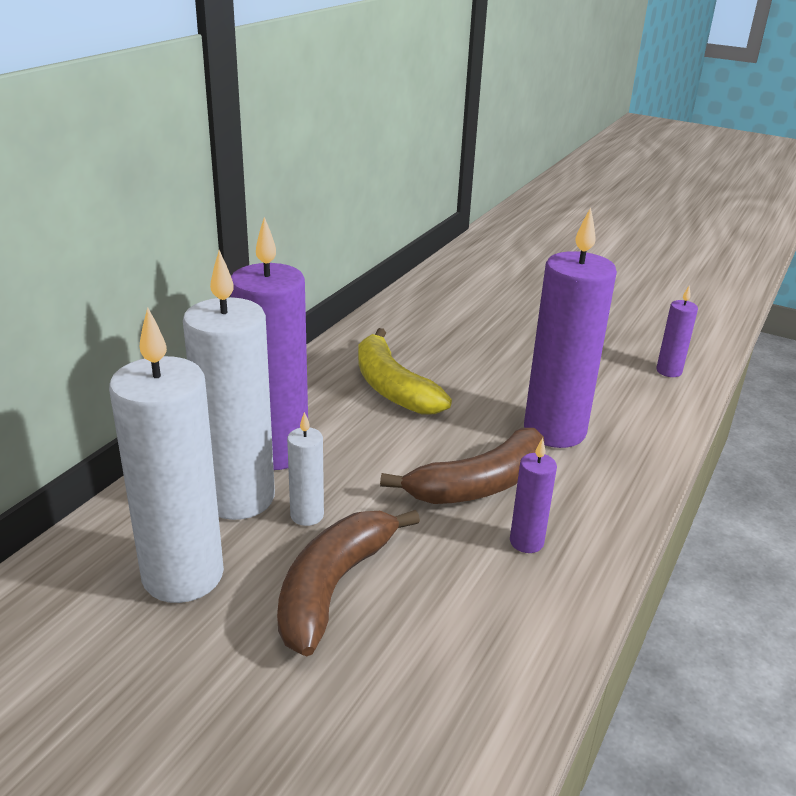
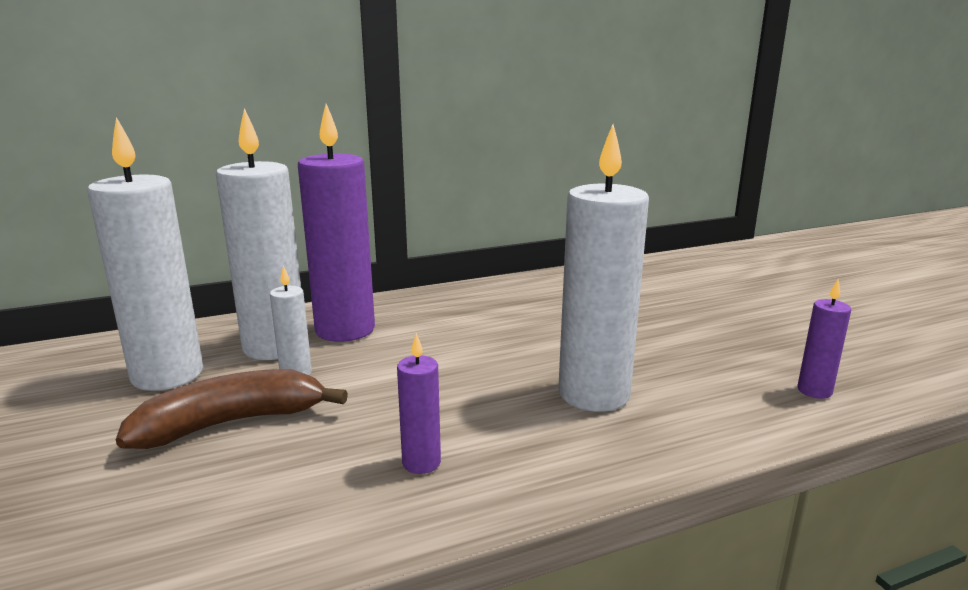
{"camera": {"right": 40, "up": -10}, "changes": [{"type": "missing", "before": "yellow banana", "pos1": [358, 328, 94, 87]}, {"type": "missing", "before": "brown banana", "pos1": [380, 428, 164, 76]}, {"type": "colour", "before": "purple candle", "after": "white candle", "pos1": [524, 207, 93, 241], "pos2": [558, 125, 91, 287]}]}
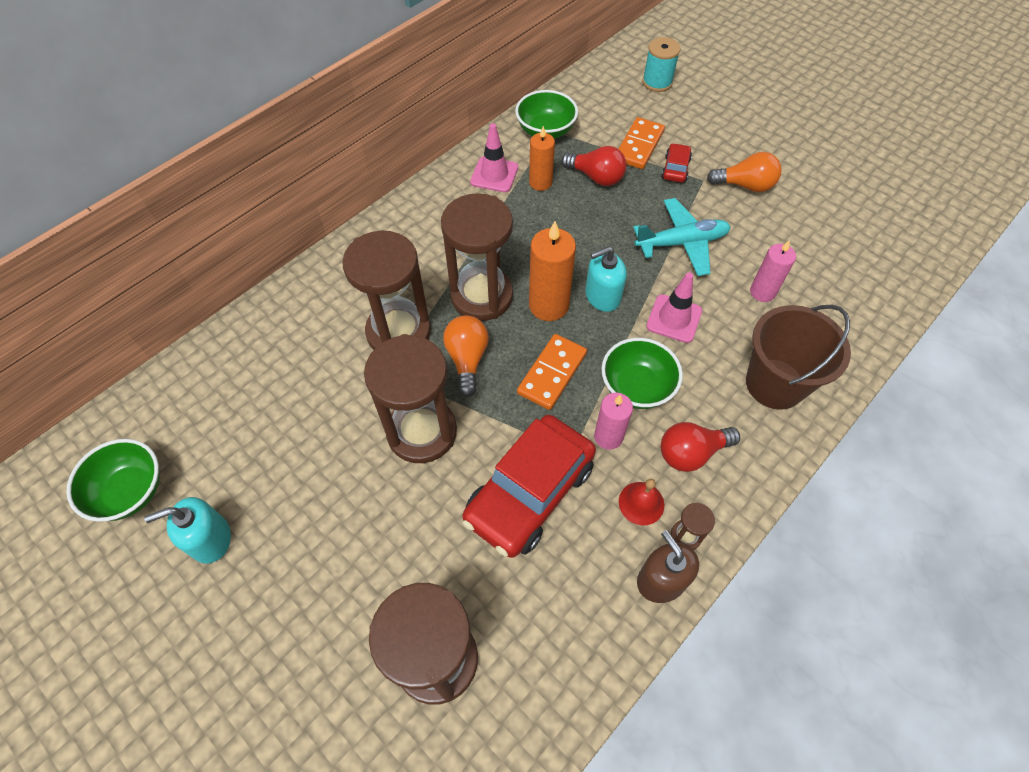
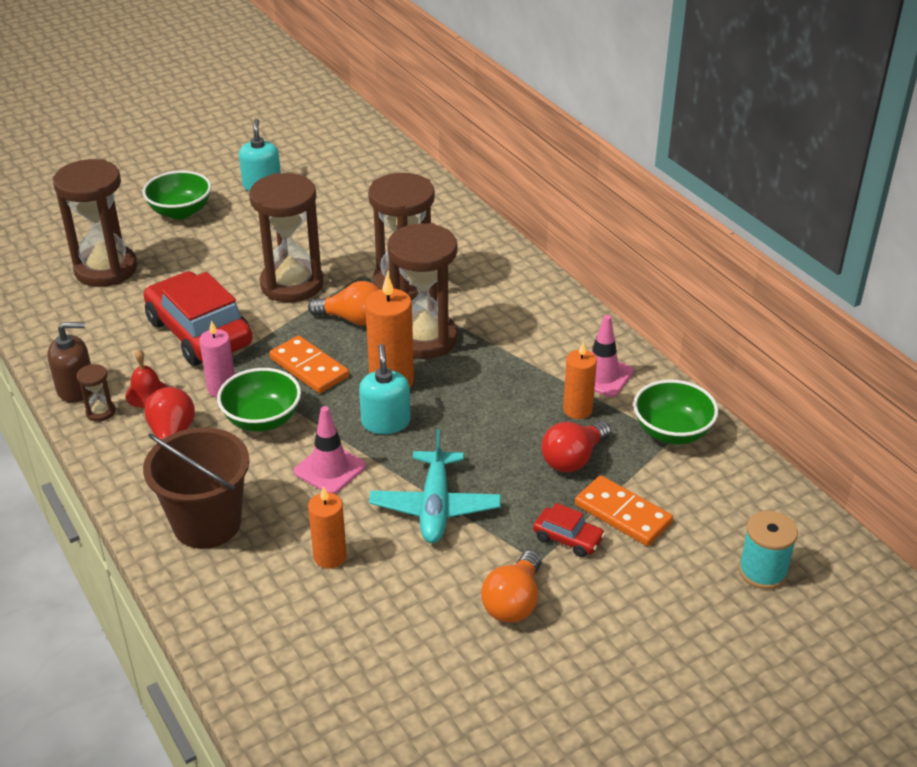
{"camera": {"right": 105, "up": -20}, "changes": [{"type": "relocated", "before": "green bowl", "pos1": [66, 439, 94, 83], "pos2": [143, 171, 68, 48]}, {"type": "colour", "before": "pink candle", "after": "orange candle", "pos1": [750, 240, 46, 62], "pos2": [308, 486, 39, 83]}]}
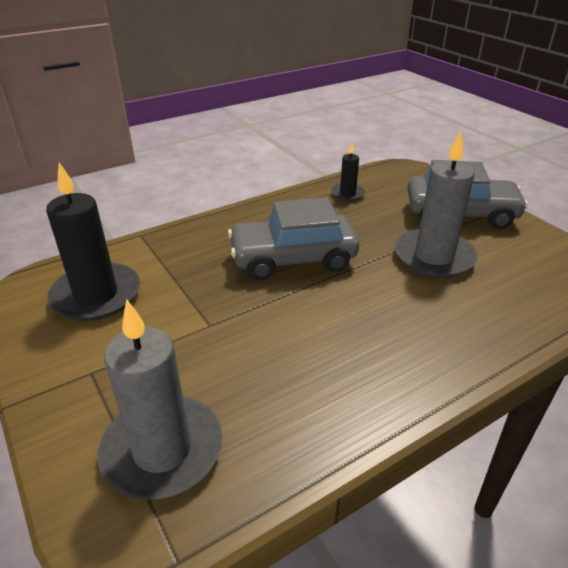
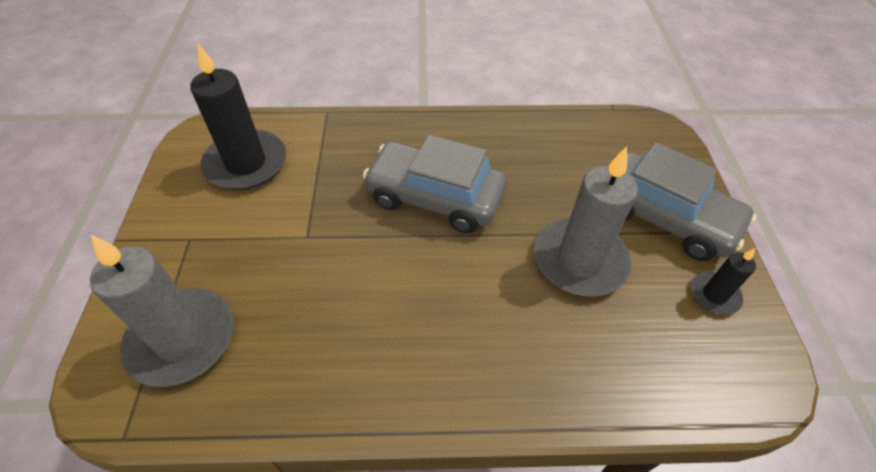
{"camera": {"right": 30, "up": 15}, "changes": [{"type": "relocated", "before": "black candle", "pos1": [331, 143, 34, 58], "pos2": [691, 248, 65, 67]}]}
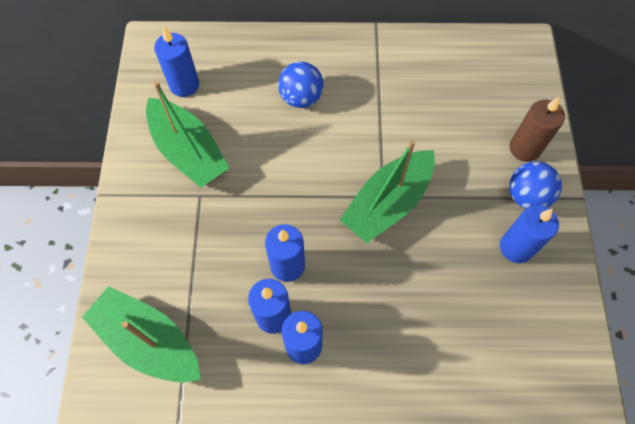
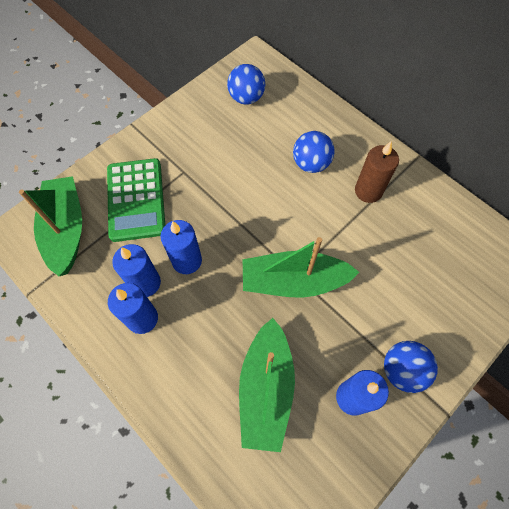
{"camera": {"right": 45, "up": 0}, "changes": [{"type": "relocated", "before": "green boat", "pos1": [146, 81, 83, 107], "pos2": [239, 318, 56, 134]}, {"type": "exchanged", "before": "blue candle", "after": "blue ball", "pos1": [154, 27, 45, 70], "pos2": [227, 64, 38, 41]}, {"type": "relocated", "before": "brown candle", "pos1": [510, 97, 55, 65], "pos2": [355, 141, 44, 62]}, {"type": "appeared", "after": "green calculator", "pos2": [107, 158, 58, 84]}]}
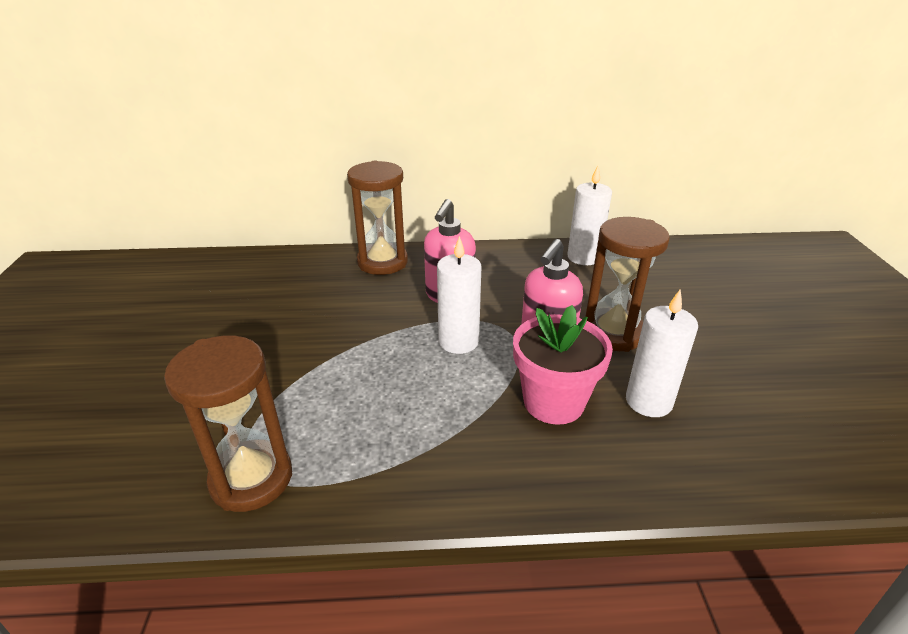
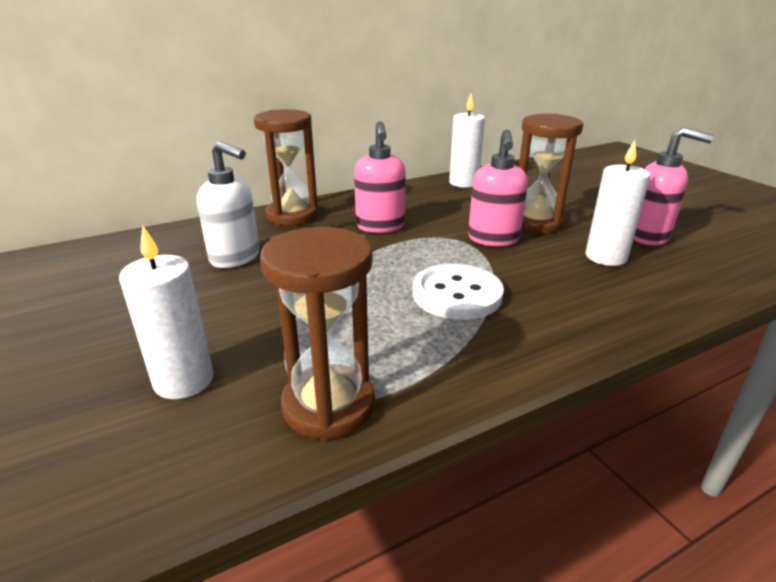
{"camera": {"right": -25, "up": -5}, "changes": [{"type": "relocated", "before": "white candle", "pos1": [437, 236, 44, 118], "pos2": [119, 226, 95, 173]}, {"type": "missing", "before": "pink flower pot", "pos1": [513, 305, 100, 120]}, {"type": "appeared", "after": "white soap dispenser", "pos2": [197, 141, 62, 127]}, {"type": "appeared", "after": "white button", "pos2": [413, 264, 91, 56]}, {"type": "appeared", "after": "pink soap dispenser", "pos2": [633, 127, 81, 118]}]}
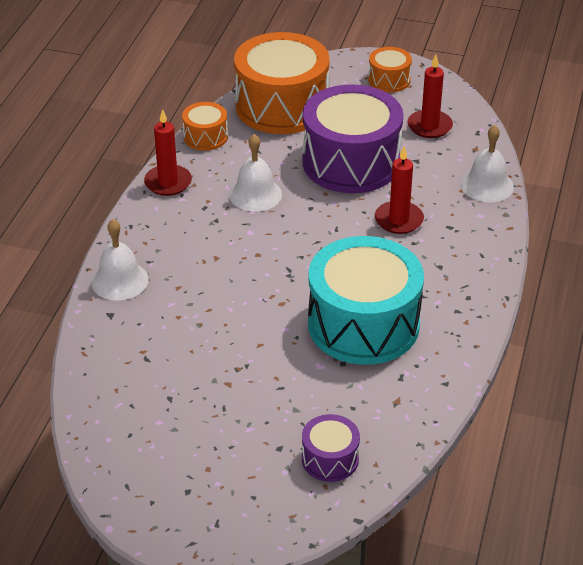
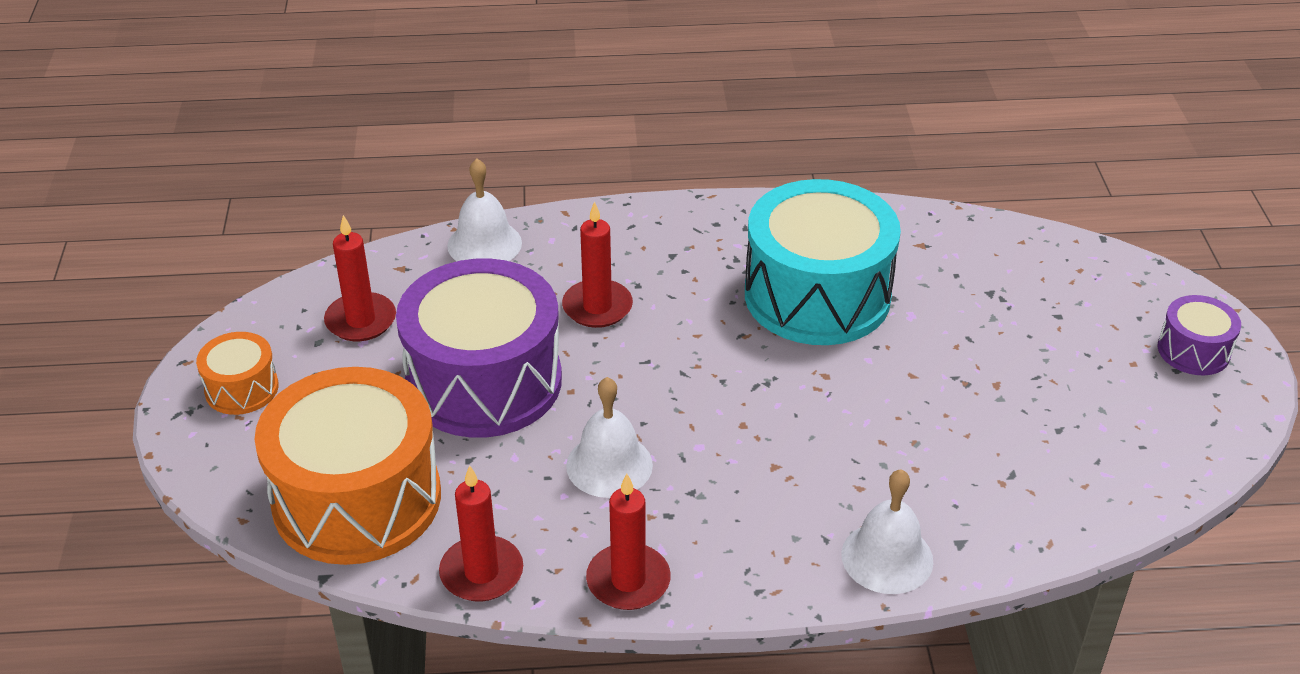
{"camera": {"right": -110, "up": 0}, "changes": [{"type": "exchanged", "before": "orange drum", "after": "red candle", "pos1": [182, 102, 46, 49], "pos2": [439, 465, 84, 137]}, {"type": "relocated", "before": "purple drum", "pos1": [302, 414, 58, 68], "pos2": [1158, 295, 83, 80]}]}
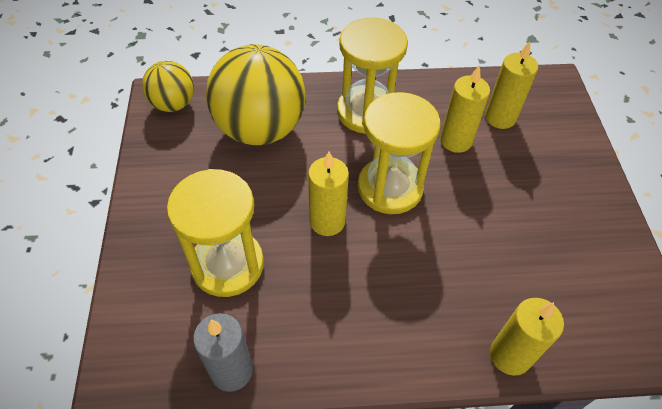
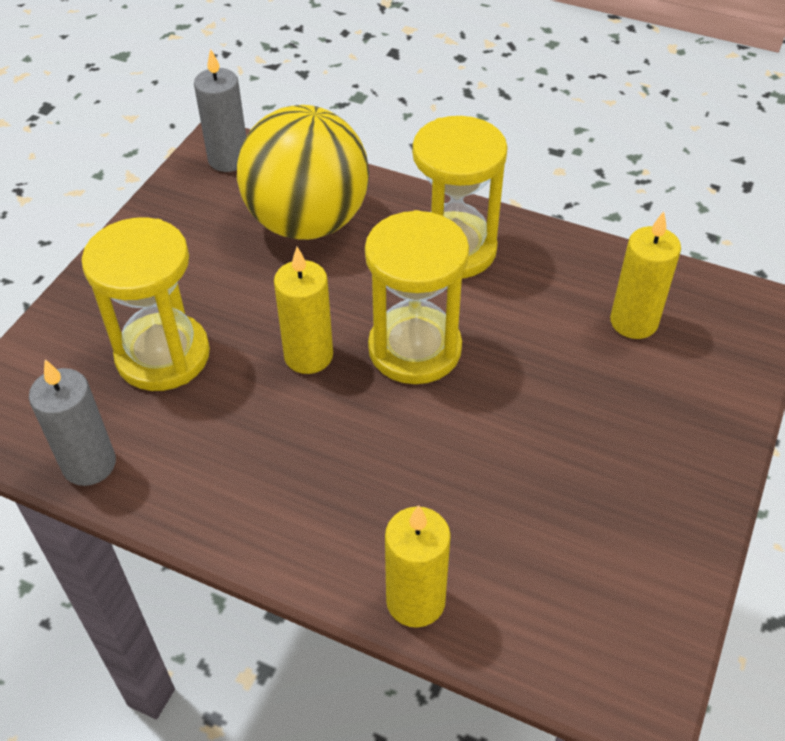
{"camera": {"right": 30, "up": -5}, "changes": [{"type": "exchanged", "before": "yellow ball", "after": "grey candle", "pos1": [142, 61, 52, 51], "pos2": [194, 48, 52, 124]}, {"type": "missing", "before": "yellow candle", "pos1": [440, 65, 50, 88]}]}
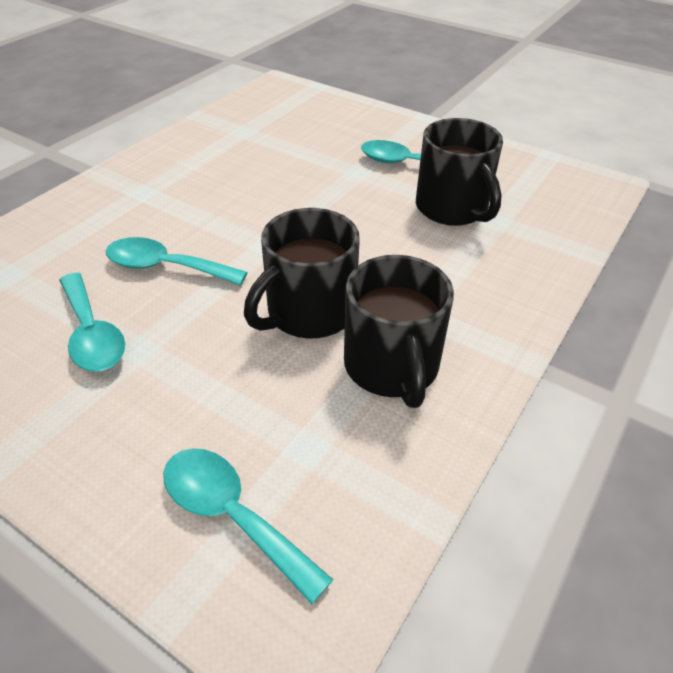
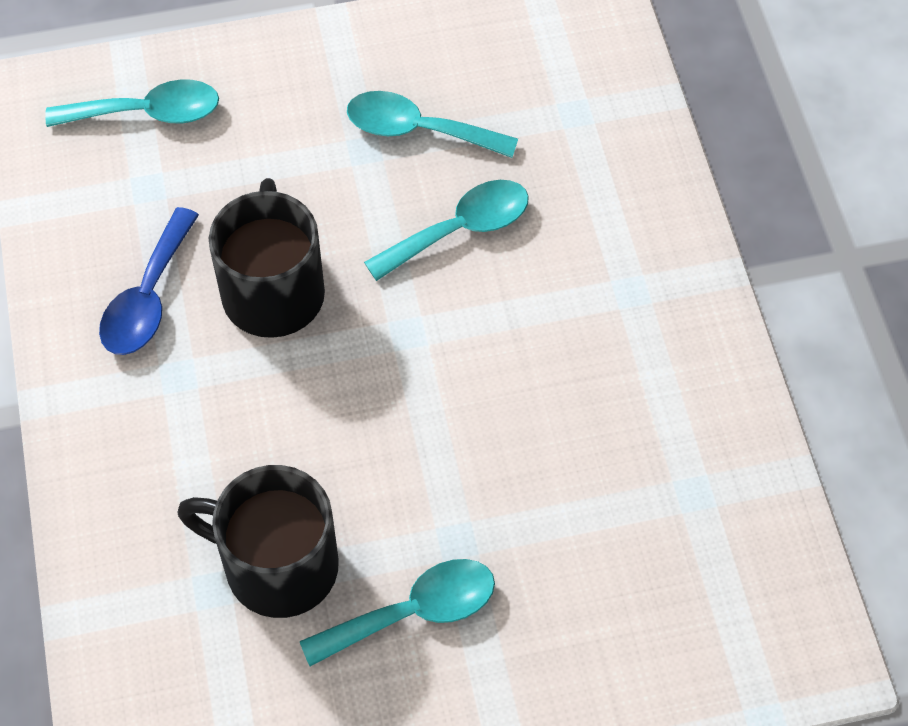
{"camera": {"right": 135, "up": 15}, "changes": [{"type": "exchanged", "before": "black mug", "after": "blue spoon", "pos1": [344, 255, 110, 153], "pos2": [99, 207, 100, 148]}]}
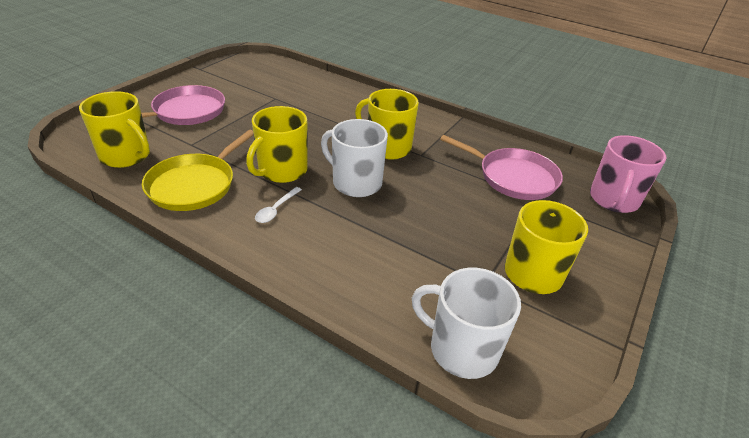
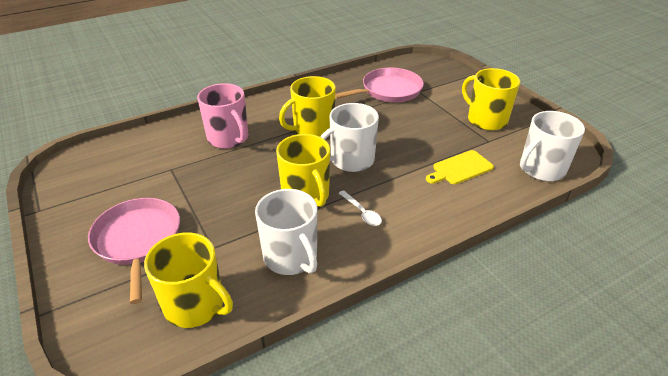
{"camera": {"right": -60, "up": 0}, "changes": [{"type": "spun", "before": "yellow mug", "pos1": [79, 91, 71, 77], "pos2": [144, 232, 89, 96], "turn": 60}, {"type": "exchanged", "before": "yellow pan", "after": "white mug", "pos1": [142, 130, 112, 81], "pos2": [255, 189, 62, 86]}, {"type": "relocated", "before": "pink mug", "pos1": [590, 135, 77, 78], "pos2": [197, 83, 51, 66]}, {"type": "appeared", "after": "yellow cutting board", "pos2": [426, 150, 68, 34]}]}
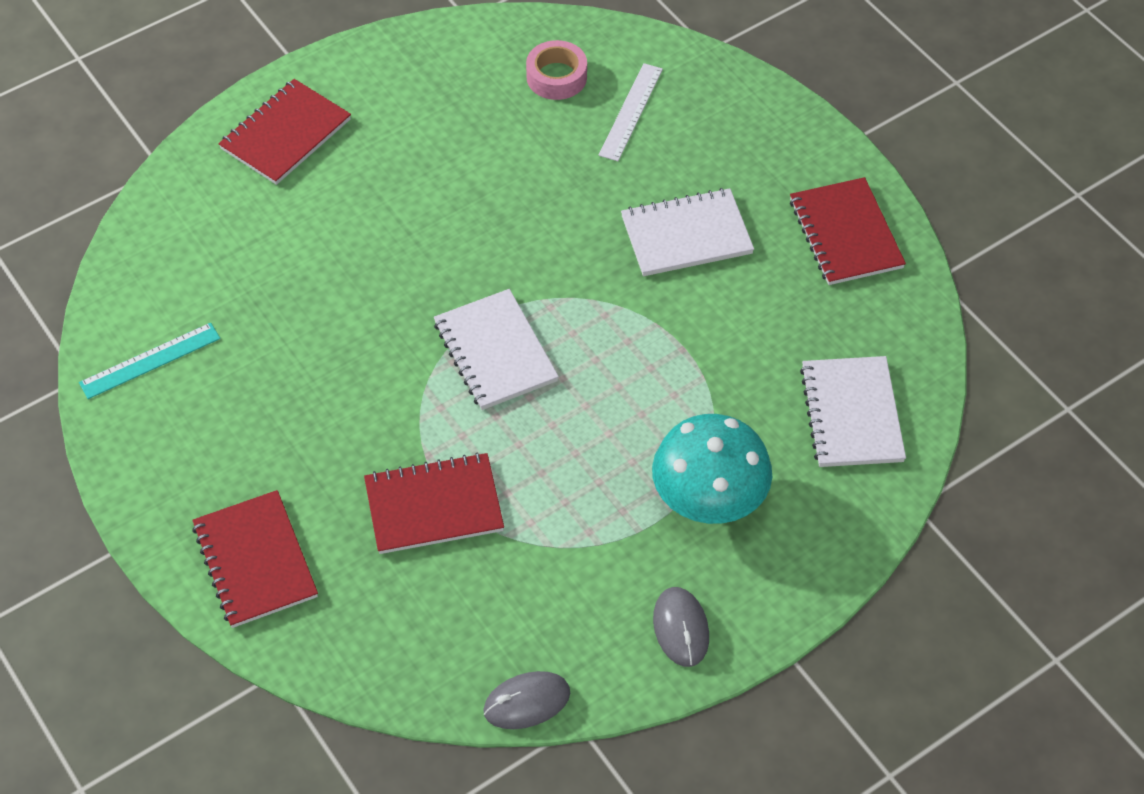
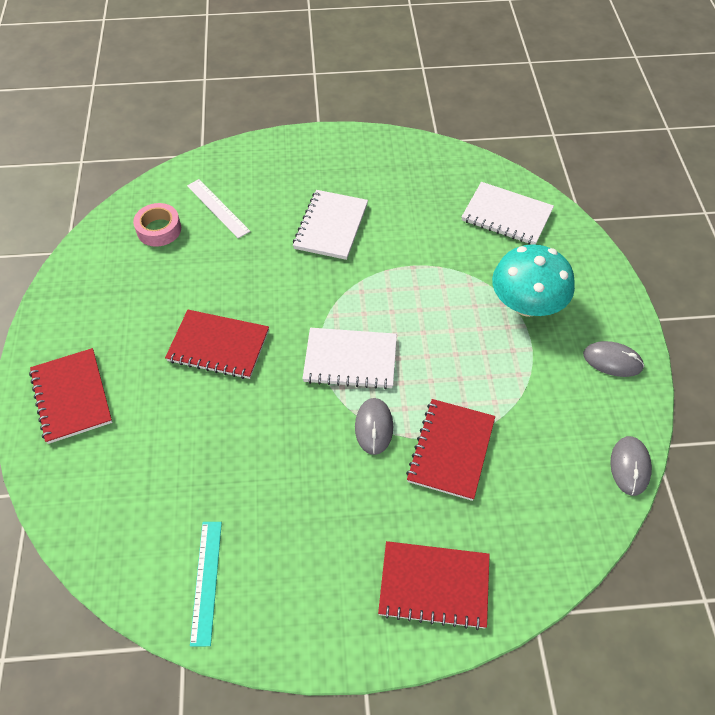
{"camera": {"right": -60, "up": 0}, "changes": [{"type": "relocated", "before": "red notebook", "pos1": [790, 177, 116, 108], "pos2": [165, 310, 104, 69]}, {"type": "appeared", "after": "grey mouse", "pos2": [355, 398, 38, 57]}]}
